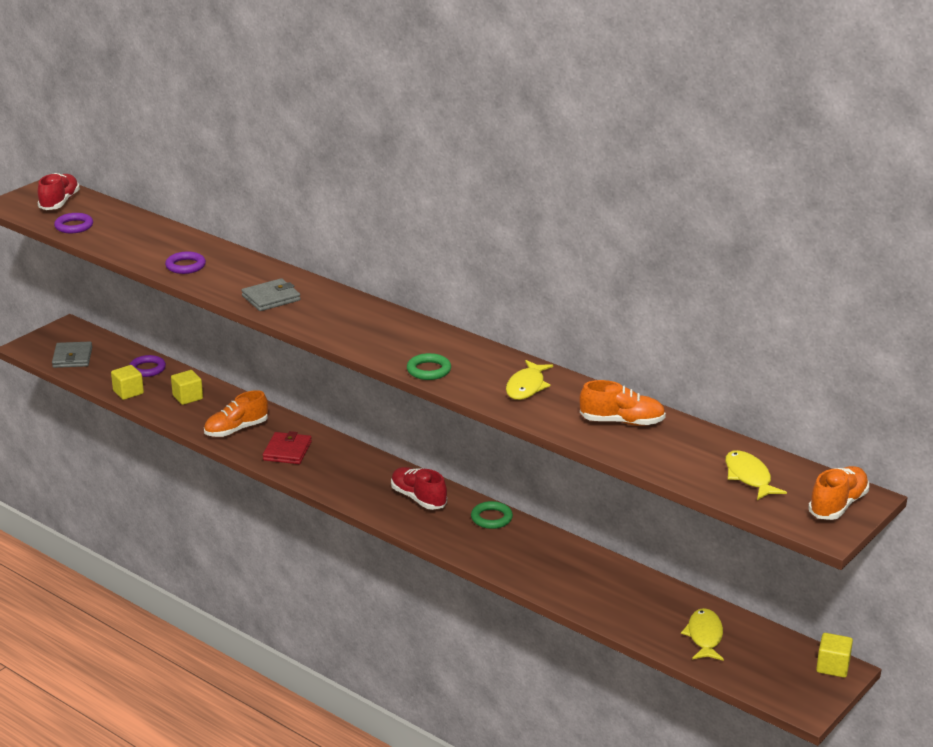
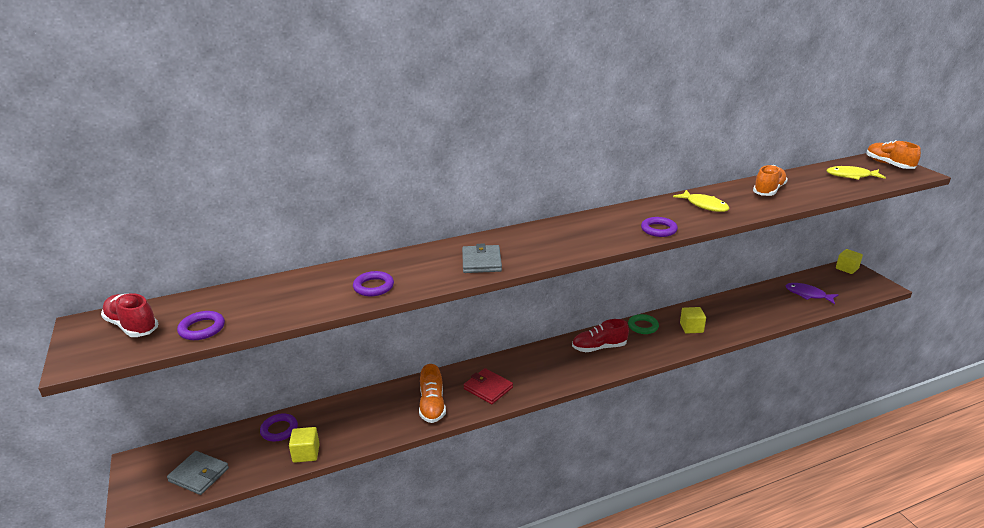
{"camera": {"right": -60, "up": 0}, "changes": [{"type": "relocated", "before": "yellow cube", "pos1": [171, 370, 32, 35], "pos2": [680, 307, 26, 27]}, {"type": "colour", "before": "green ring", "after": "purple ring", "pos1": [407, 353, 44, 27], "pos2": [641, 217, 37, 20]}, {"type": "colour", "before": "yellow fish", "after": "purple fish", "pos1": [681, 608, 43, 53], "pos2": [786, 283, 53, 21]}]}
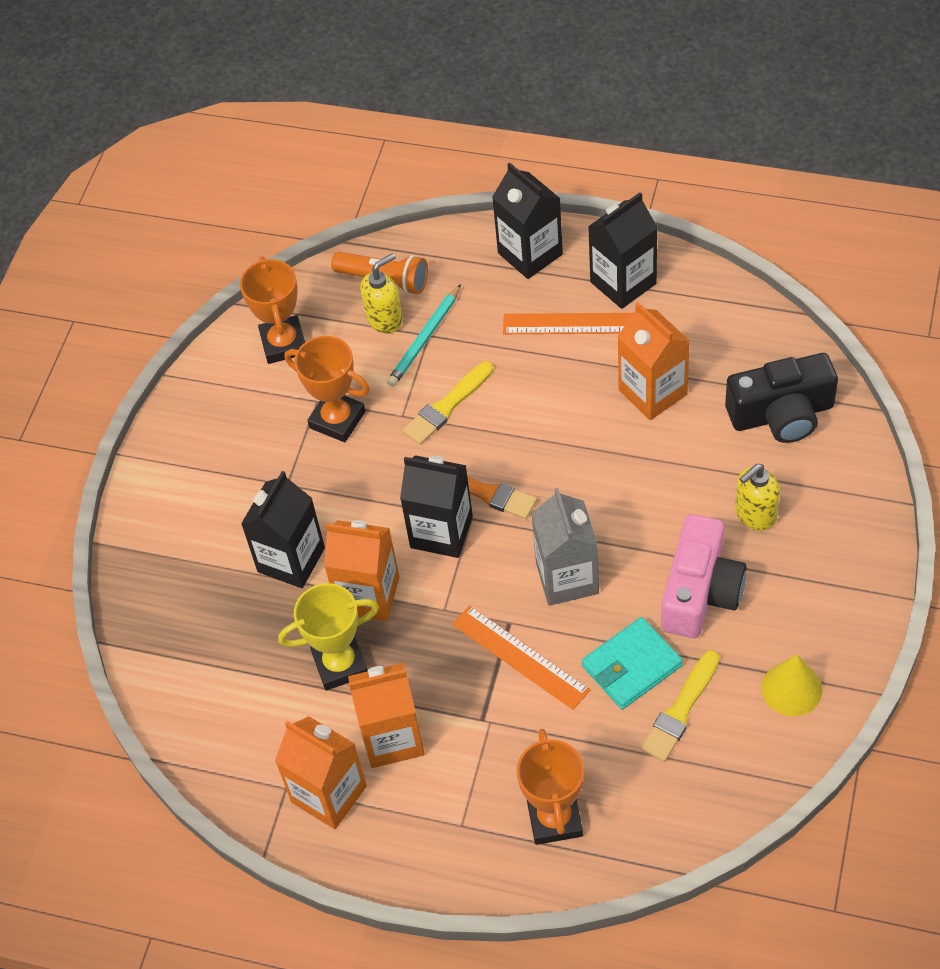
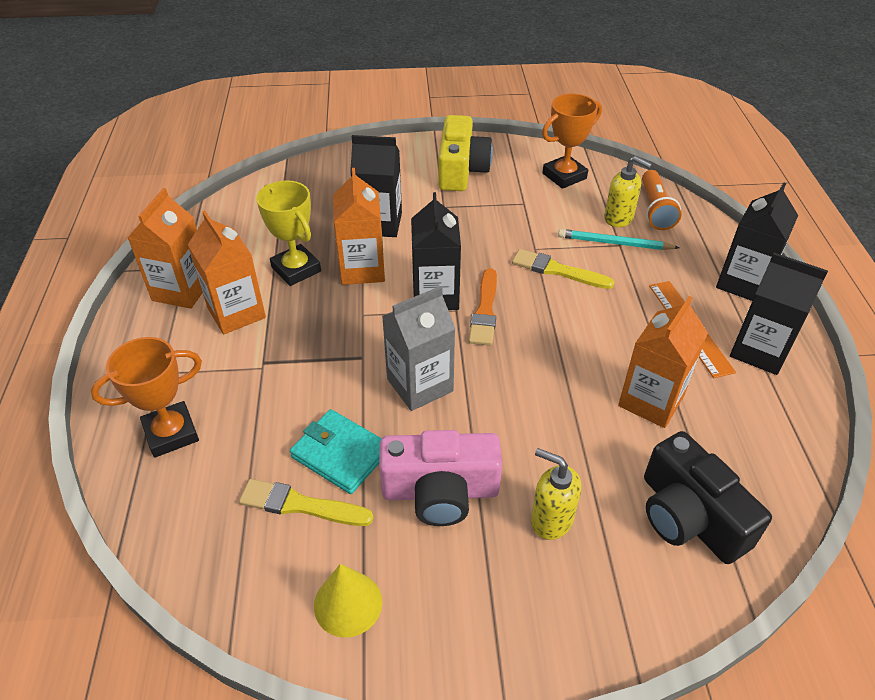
{"camera": {"right": 65, "up": -10}, "changes": [{"type": "missing", "before": "orange trophy", "pos1": [285, 336, 85, 106]}, {"type": "missing", "before": "orange ruler", "pos1": [452, 606, 138, 104]}, {"type": "appeared", "after": "yellow camera", "pos2": [438, 115, 55, 76]}]}
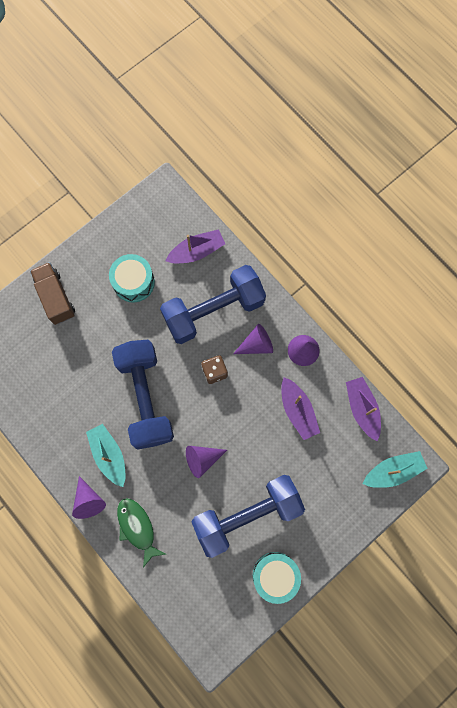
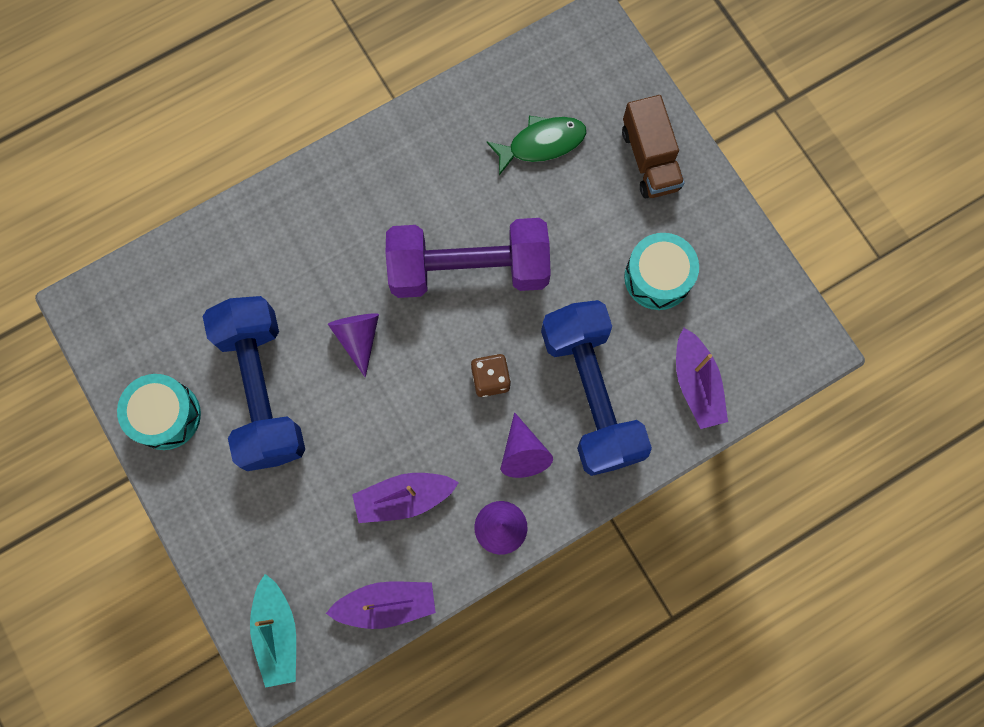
{"camera": {"right": 100, "up": 0}, "changes": [{"type": "spun", "before": "brown truck", "pos1": [30, 262, 45, 63], "pos2": [622, 95, 63, 103], "turn": 90}, {"type": "missing", "before": "purple cone", "pos1": [72, 476, 34, 43]}, {"type": "missing", "before": "turquoise boat", "pos1": [86, 424, 39, 63]}, {"type": "colour", "before": "blue dumbbell", "after": "purple dumbbell", "pos1": [112, 340, 62, 109], "pos2": [386, 218, 165, 80]}, {"type": "relocated", "before": "green fish", "pos1": [117, 498, 48, 69], "pos2": [486, 116, 101, 59]}]}
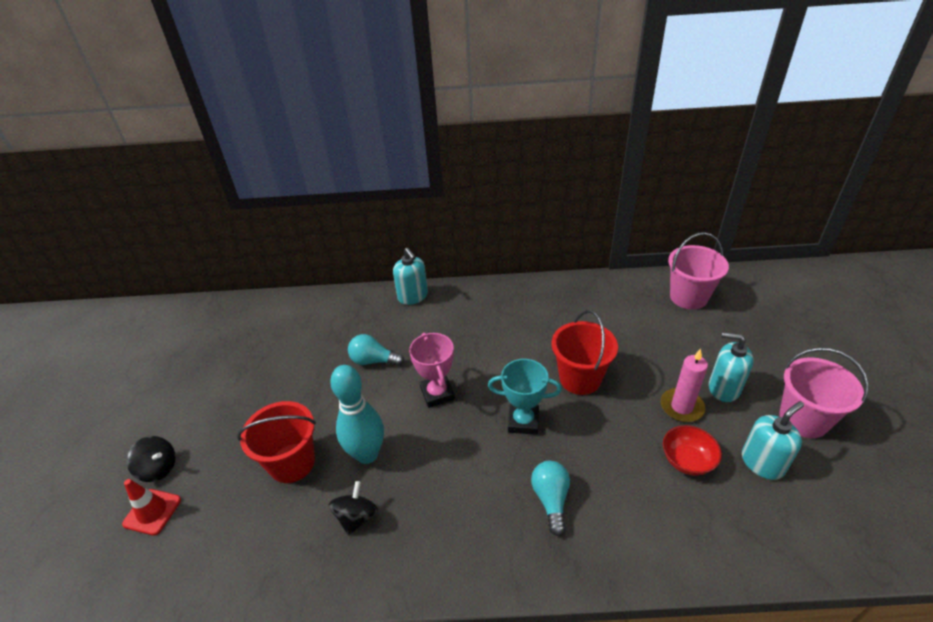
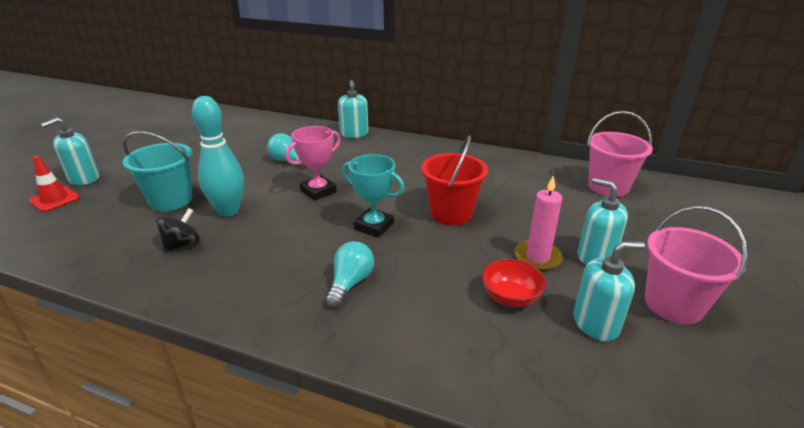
{"camera": {"right": 20, "up": -10}, "changes": [{"type": "exchanged", "before": "black spinning top", "after": "turquoise soap dispenser", "pos1": [126, 436, 50, 46], "pos2": [41, 117, 59, 68]}, {"type": "colour", "before": "red bucket", "after": "turquoise bucket", "pos1": [237, 401, 79, 82], "pos2": [123, 131, 69, 80]}, {"type": "spun", "before": "pink trophy", "pos1": [409, 333, 46, 75], "pos2": [285, 126, 56, 74], "turn": 45}]}
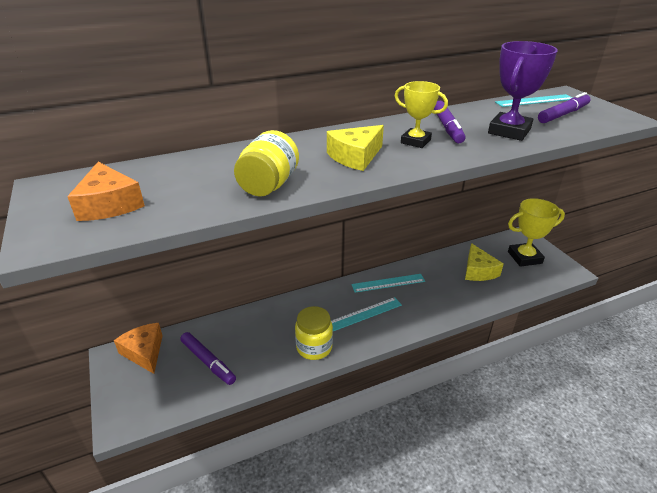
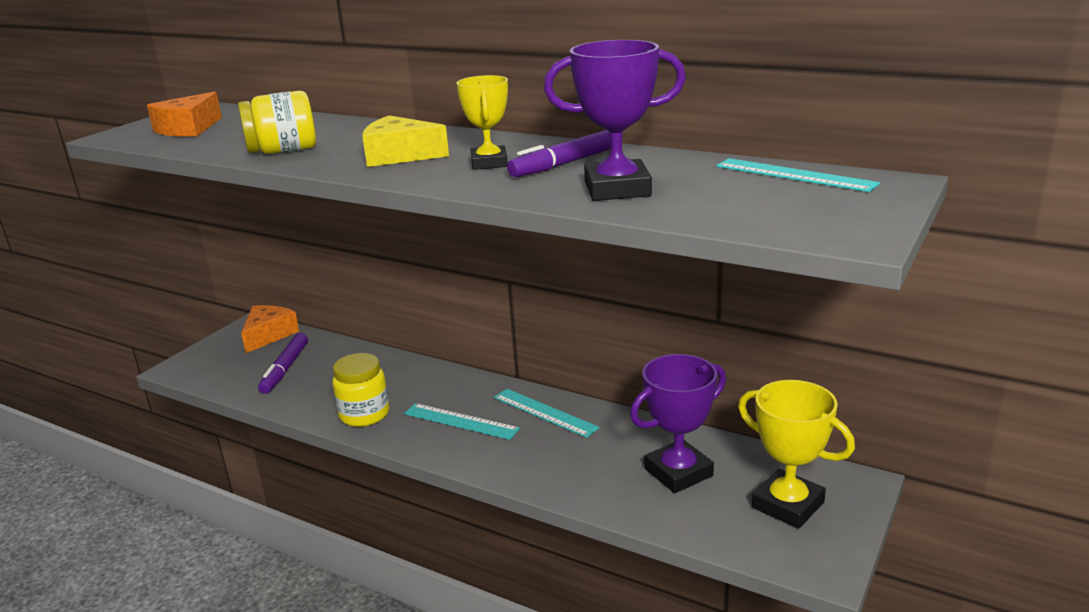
{"camera": {"right": 55, "up": -10}, "changes": [{"type": "exchanged", "before": "yellow cheese", "after": "purple trophy", "pos1": [465, 243, 39, 38], "pos2": [630, 354, 96, 139]}, {"type": "missing", "before": "purple marker", "pos1": [538, 92, 52, 31]}]}
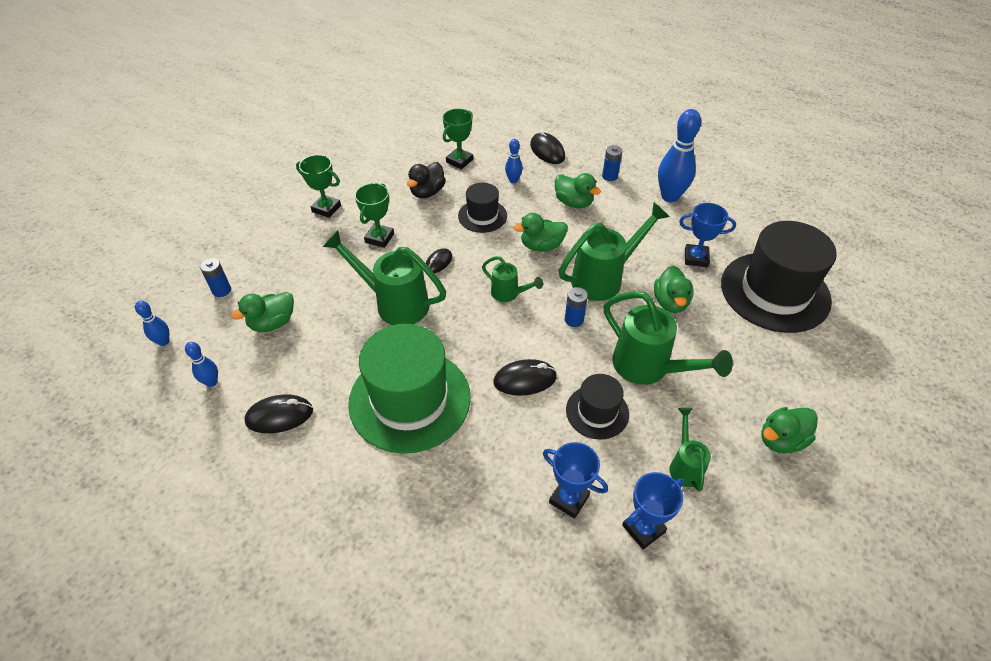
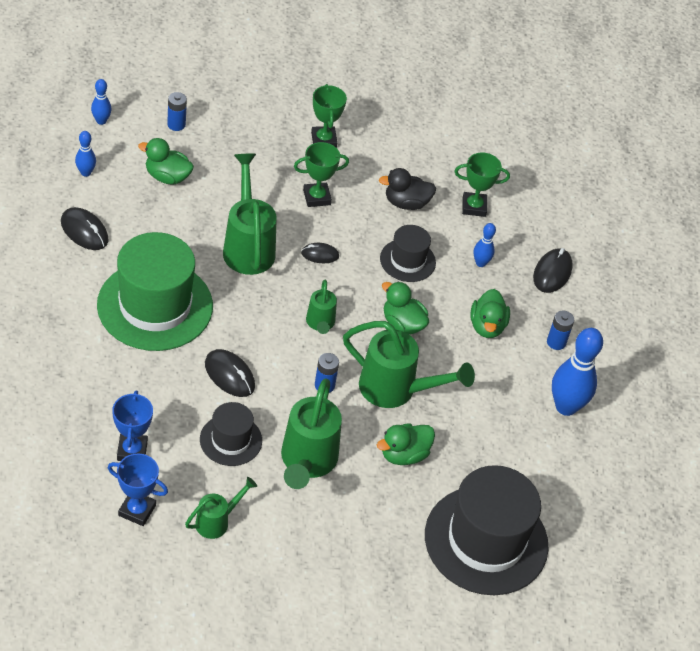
{"camera": {"right": 50, "up": 0}, "changes": [{"type": "missing", "before": "blue trophy", "pos1": [679, 203, 57, 64]}, {"type": "missing", "before": "green duck", "pos1": [761, 407, 57, 46]}]}
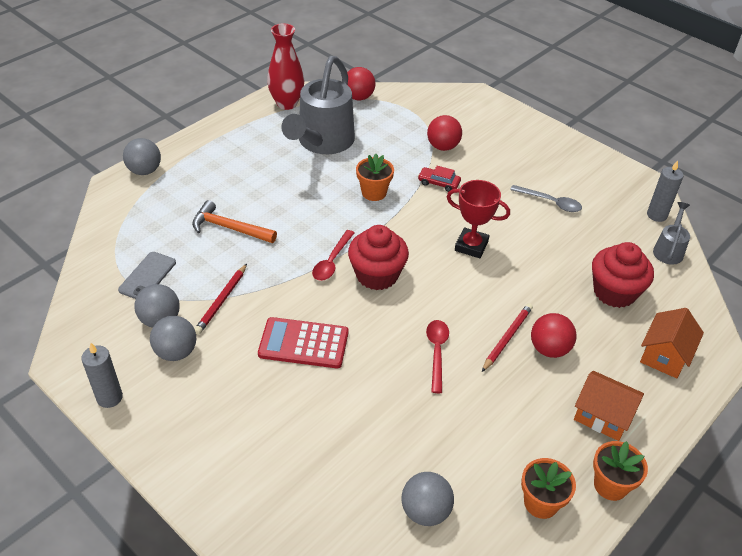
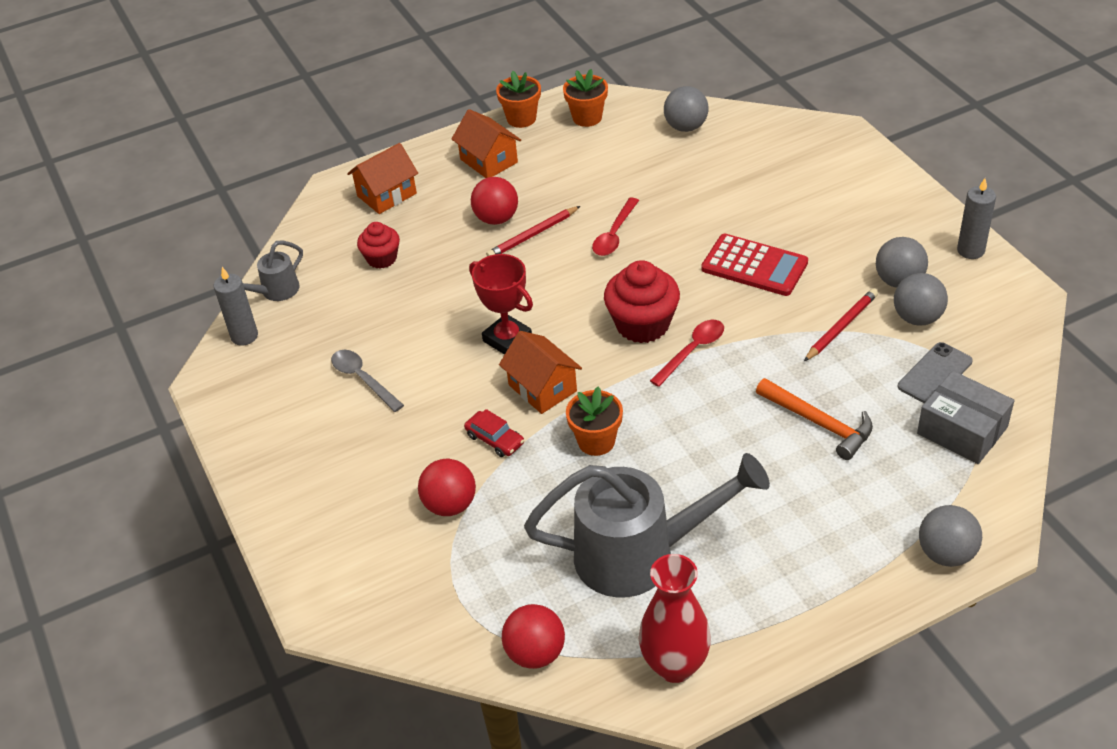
{"camera": {"right": -155, "up": 0}, "changes": [{"type": "spun", "before": "grey watering can", "pos1": [281, 56, 74, 98], "pos2": [524, 453, 246, 145], "turn": 45}, {"type": "size", "before": "red cupcake", "pos1": [592, 242, 62, 66], "pos2": [357, 222, 43, 47], "scale": 0.6}, {"type": "appeared", "after": "orange house", "pos2": [499, 331, 83, 83]}, {"type": "appeared", "after": "grey box", "pos2": [917, 371, 98, 93]}]}
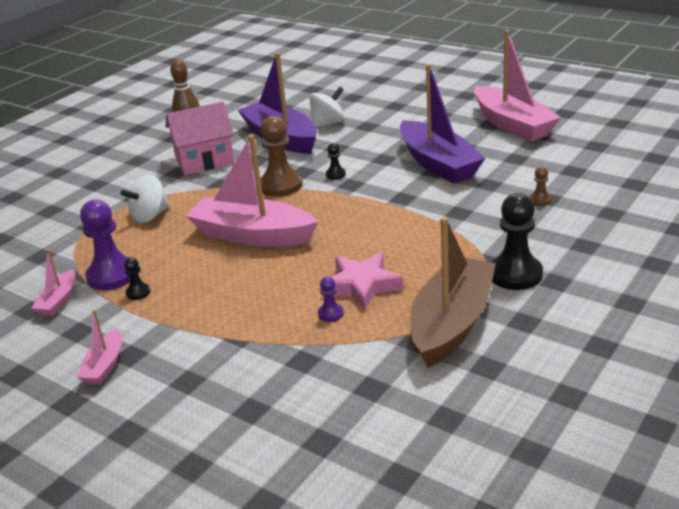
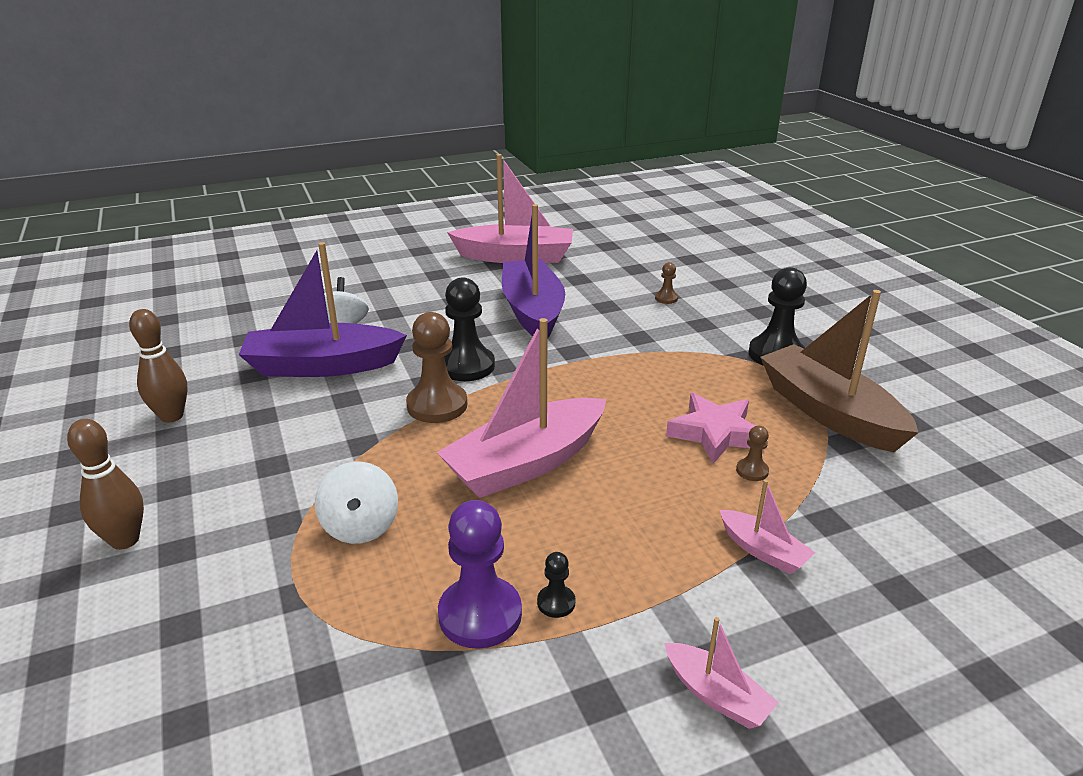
{"camera": {"right": -60, "up": 0}, "changes": [{"type": "relocated", "before": "pink boat", "pos1": [31, 249, 44, 67], "pos2": [720, 480, 95, 94]}, {"type": "missing", "before": "pink house", "pos1": [166, 102, 69, 73]}, {"type": "colour", "before": "purple pawn", "after": "brown pawn", "pos1": [318, 277, 26, 45], "pos2": [736, 426, 33, 55]}, {"type": "size", "before": "black pawn", "pos1": [326, 143, 20, 37], "pos2": [444, 277, 51, 104], "scale": 2.14}, {"type": "spun", "before": "purple boat", "pos1": [400, 64, 86, 120], "pos2": [502, 204, 63, 136], "turn": -105}, {"type": "appeared", "after": "brown bowling pin", "pos2": [67, 419, 77, 131]}]}
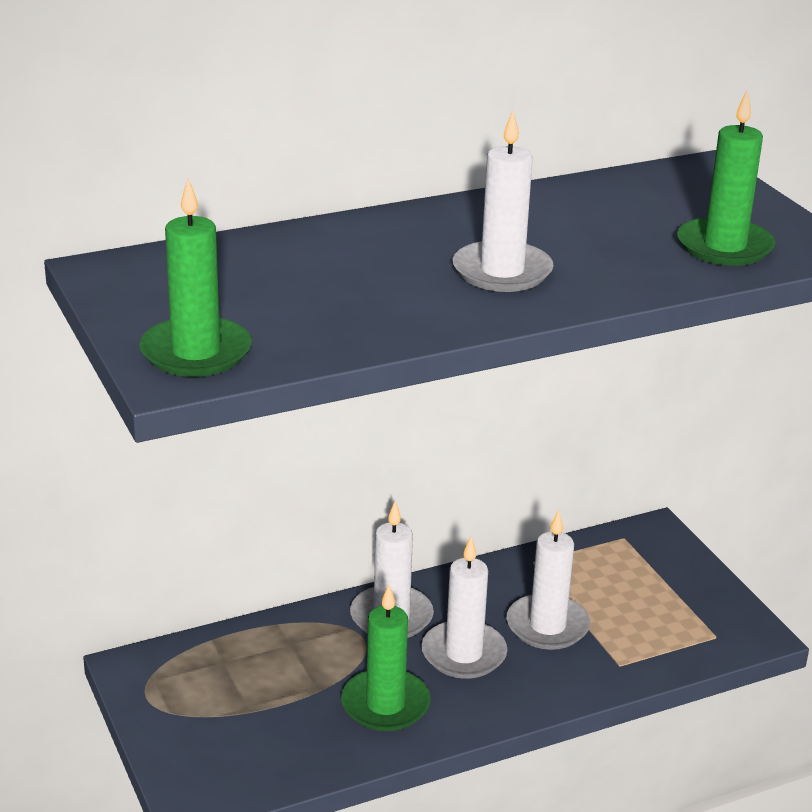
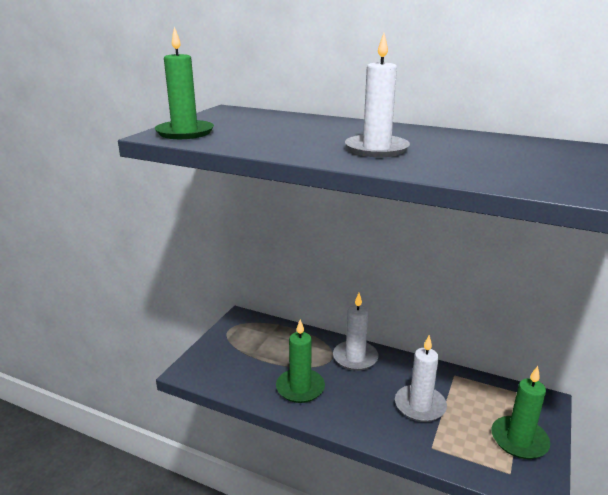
{"camera": {"right": 50, "up": -5}, "changes": [{"type": "missing", "before": "white candle", "pos1": [422, 537, 85, 142]}, {"type": "relocated", "before": "green candle", "pos1": [677, 91, 98, 175], "pos2": [491, 366, 59, 93]}]}
